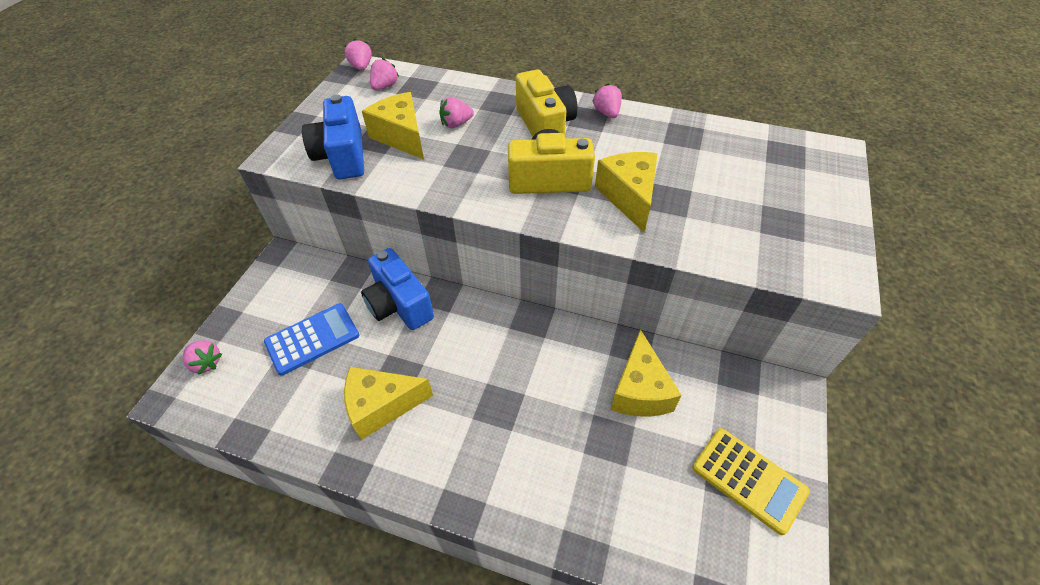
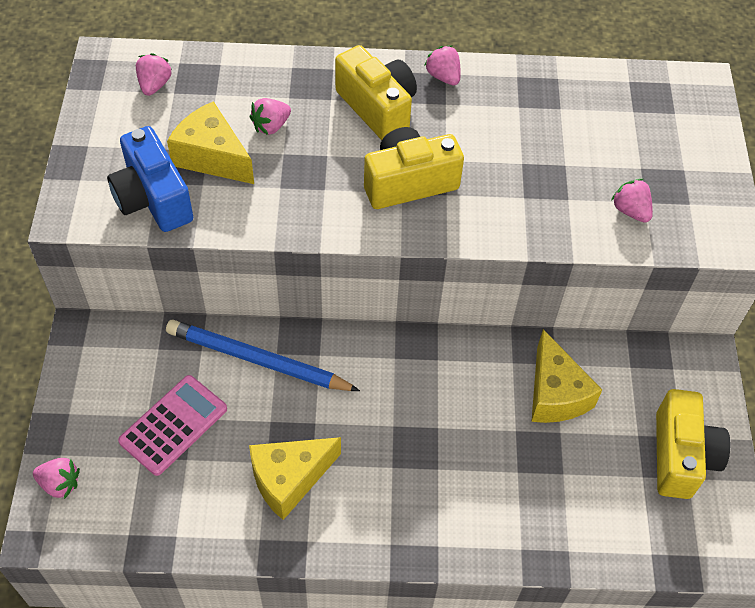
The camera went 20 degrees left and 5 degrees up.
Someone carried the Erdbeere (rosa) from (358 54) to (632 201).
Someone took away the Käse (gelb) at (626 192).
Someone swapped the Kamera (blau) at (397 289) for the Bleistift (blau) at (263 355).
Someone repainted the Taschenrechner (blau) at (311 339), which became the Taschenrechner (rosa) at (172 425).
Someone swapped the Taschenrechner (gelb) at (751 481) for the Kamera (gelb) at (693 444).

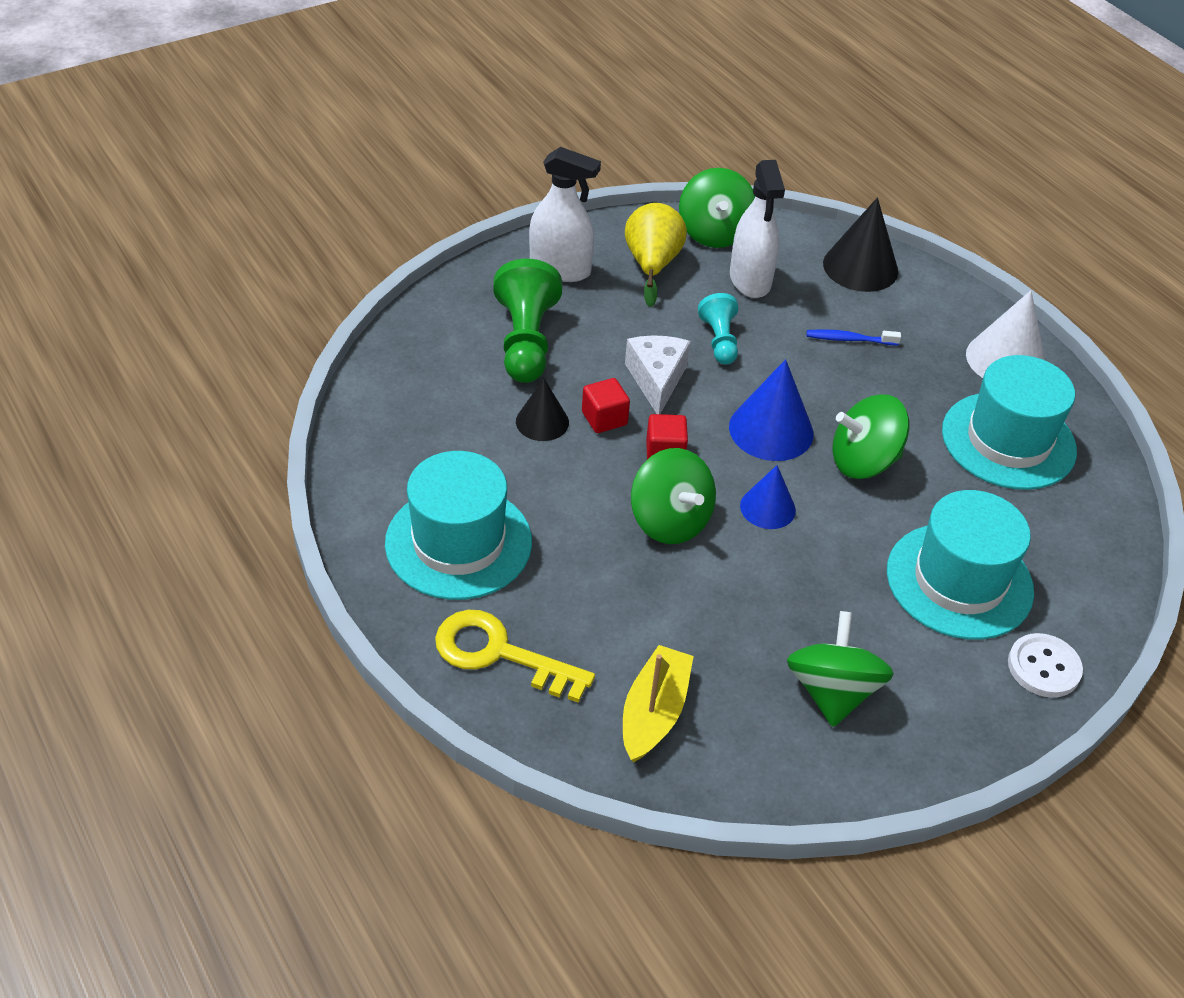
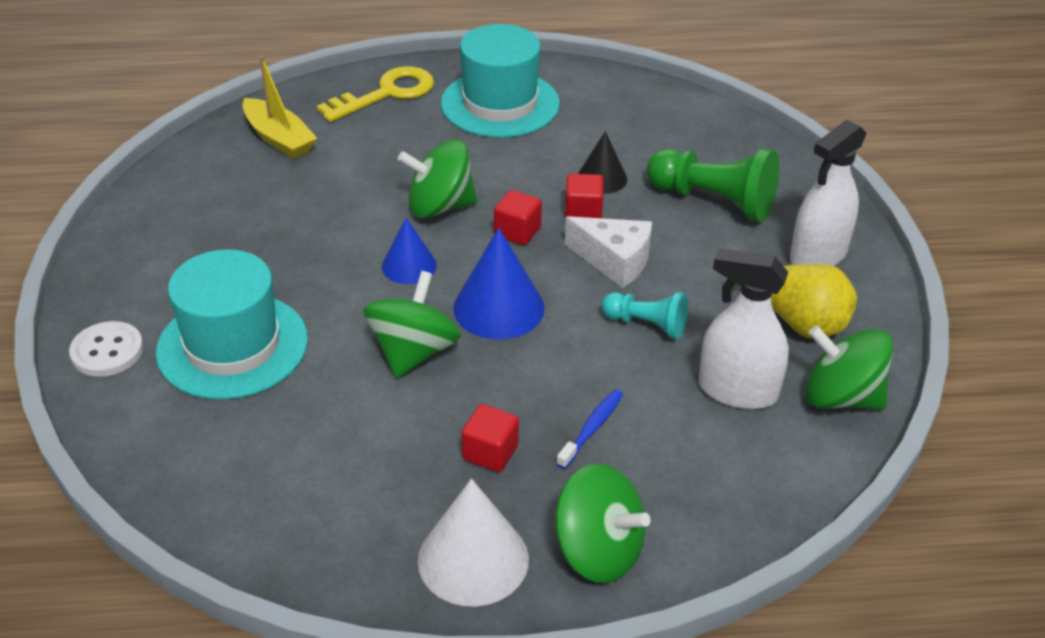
The camera went 120 degrees right and 5 degrees down.
Someone took away the Kegel (schwarz) at (860 244).
Someone took away the Hut (türkis) at (1009 422).
Someone carried the Kreisel (grün) from (840 669) to (602 523).
Someone put down the Kubus (rot) at (490 438).

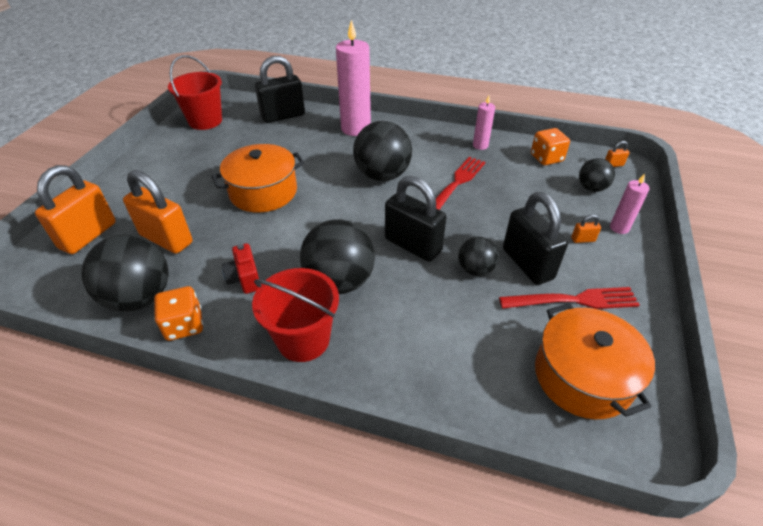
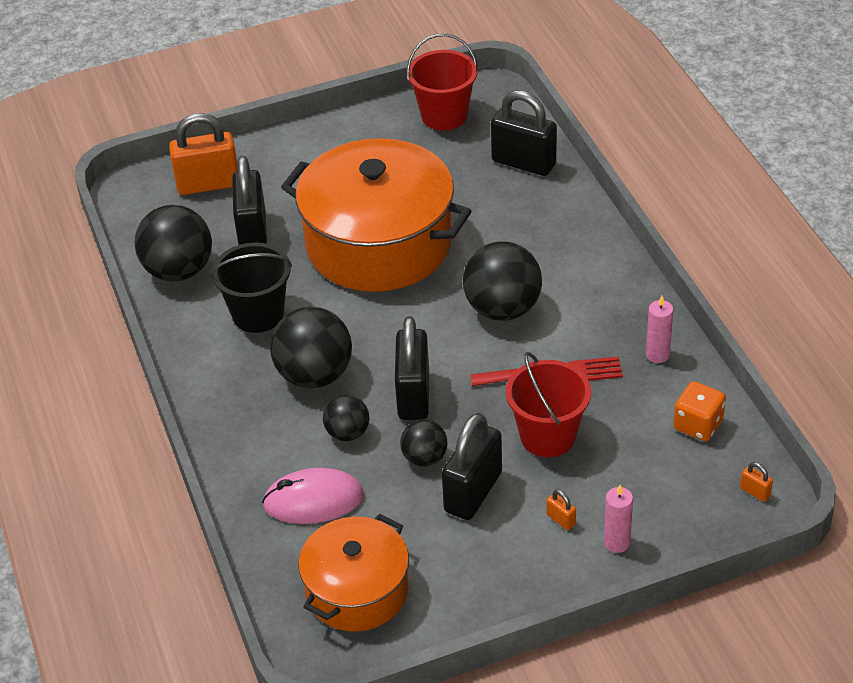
The camera went 55 degrees right and 0 degrees up.
Someone took away the Kerze (rosa) at (353 78).
Someone scaled the Kochtopf (orange) at (258 178) by 1.71.
Someone carried the Ball (schwarz) from (597 175) to (346 418).
Someone repainted the Vorhängeschloss (orange) at (158 212), which became the Vorhängeschloss (schwarz) at (249 200).
Someone swapped the Kamera (rot) at (240 268) for the Eimer (schwarz) at (251 287).
Someone carried the Eimer (rot) from (295 315) to (548 404).
Someone took away the Spielwürfel (orange) at (178 313).
Someone took away the Gabel (rot) at (569 298).
Someone put down the Computermaus (rosa) at (313 496).

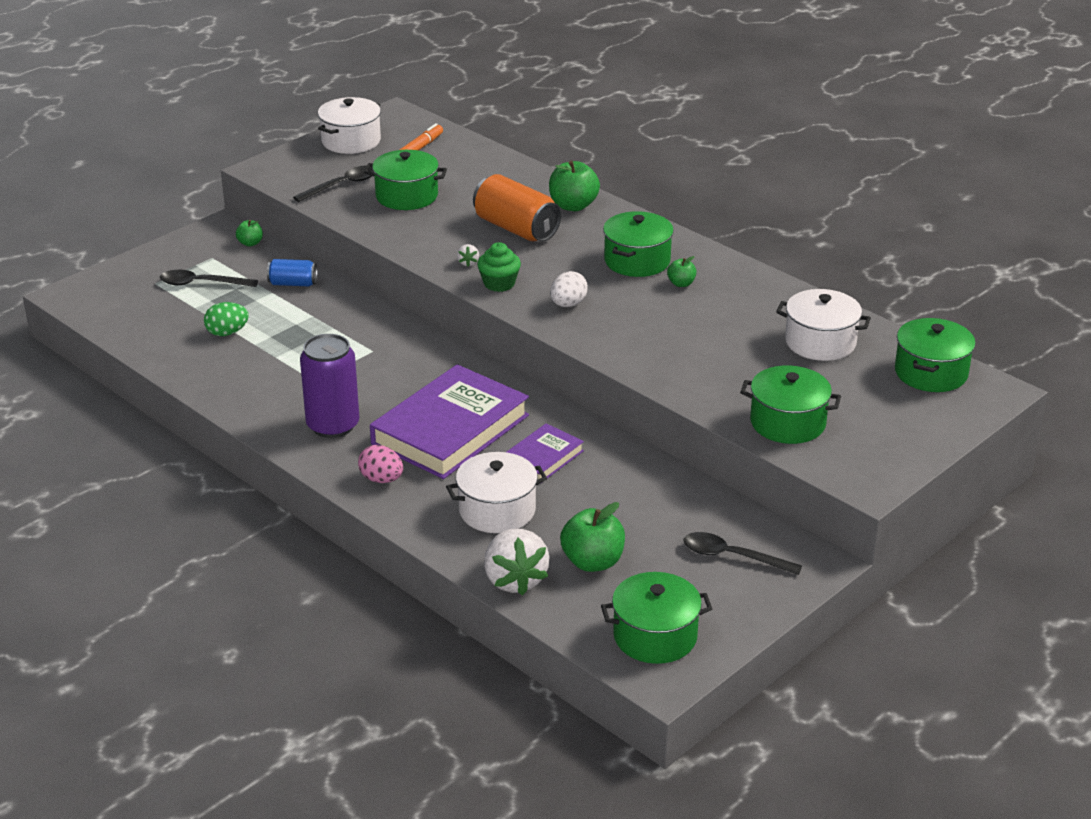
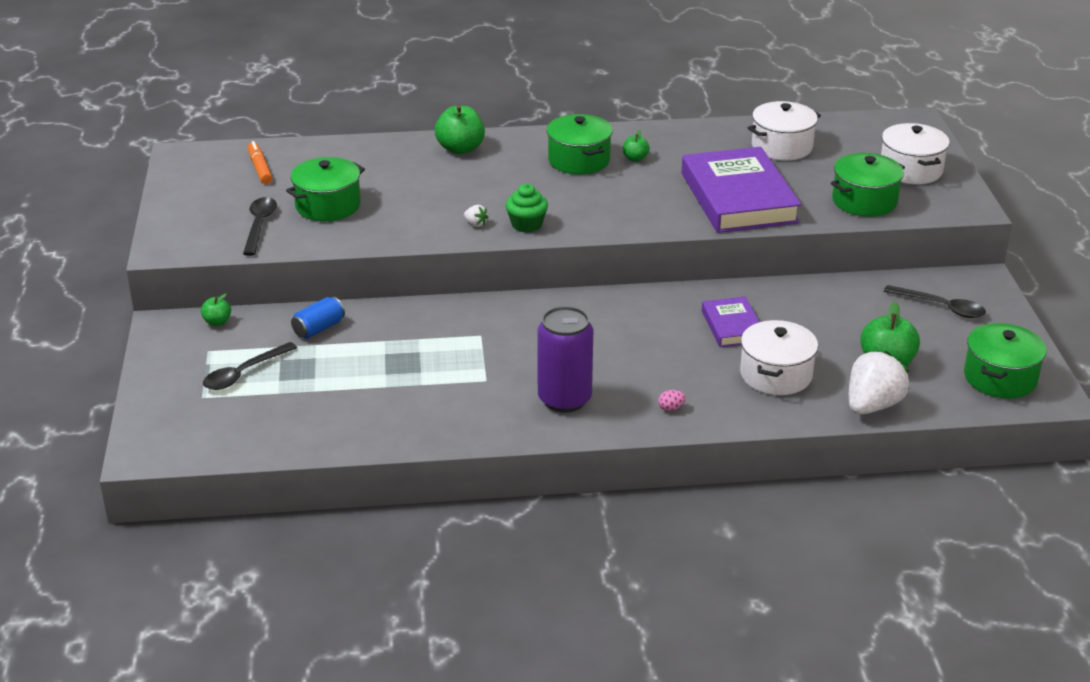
The camera went 50 degrees left and 0 degrees up.
Someone carried the Kochtopf (weiß) from (349 125) to (915 153).
Someone took away the Dose (orange) at (517 208).
Someone took away the Ei (weiß) at (569 289).
Someone took away the Ei (grün) at (226 319).
Someone took away the Kochtopf (grün) at (935 355).
Someone carried the Buch (lila) from (449 421) to (741 190).
Someone scaled the Ei (rosa) at (380 464) by 0.57.
Someone rotated the Erdbeere (weiß) at (517 562) by 75 degrees counterclockwise.
Someone rotated the Löffel (schwarz) at (742 553) by 120 degrees counterclockwise.

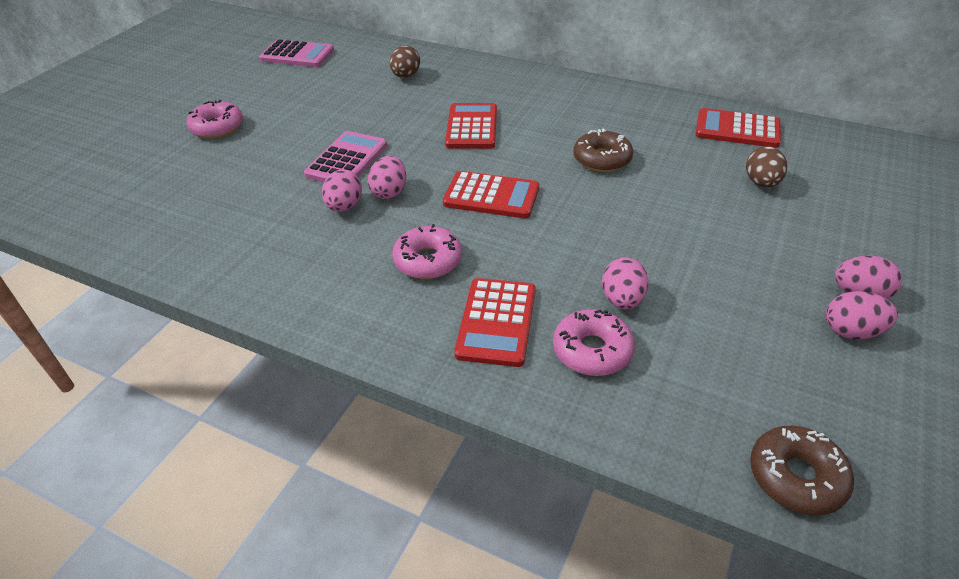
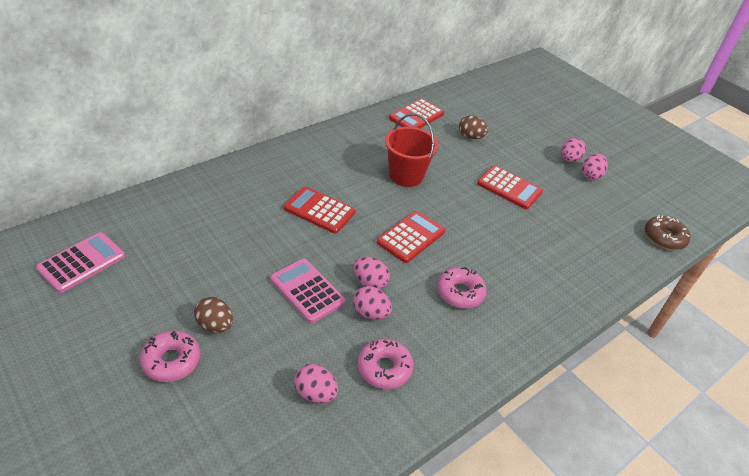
The camera went 70 degrees left and 0 degrees up.
Someone carried the Ei (braun) from (405 61) to (213 315).
Someone swapped the Donut (braun) at (603 150) for the Eimer (rot) at (412 150).
Someone carried the Ei (rosa) from (625 283) to (316 383).
Someone carried the Taschenrechner (rot) from (495 322) to (510 187).
Someone carried the Donut (rosa) from (594 342) to (386 364).

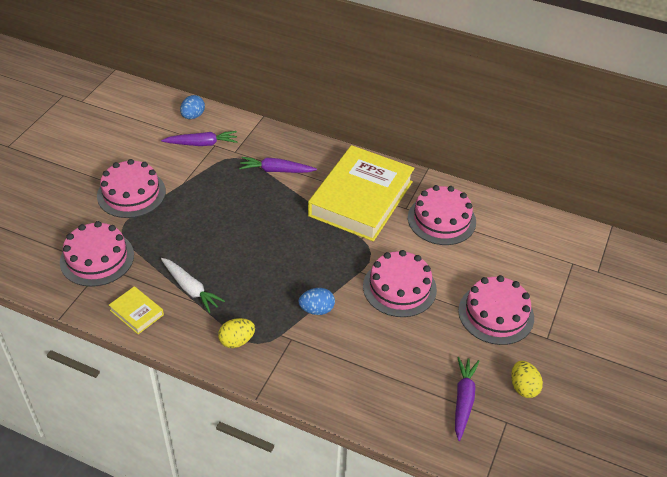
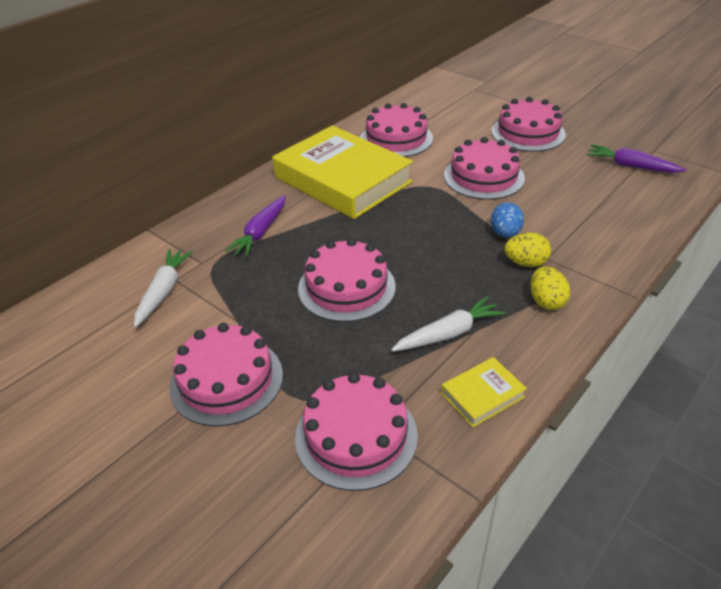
The camera went 70 degrees left and 5 degrees down.
Someone took away the Ei (blau) at (192 107).
Someone repainted the Karotte (lila) at (199 138), which became the Karotte (weiß) at (163 288).
Someone carried the Ei (gelb) from (527 379) to (527 250).
Someone put down the Kuchen (rosa) at (347 280).

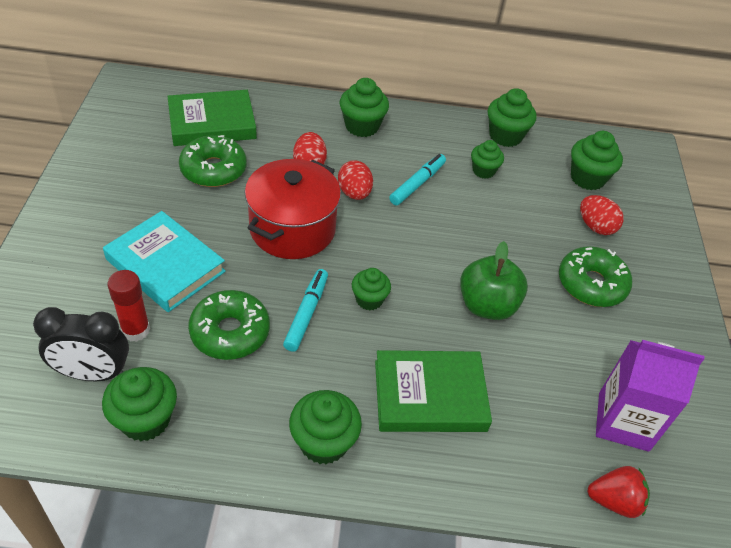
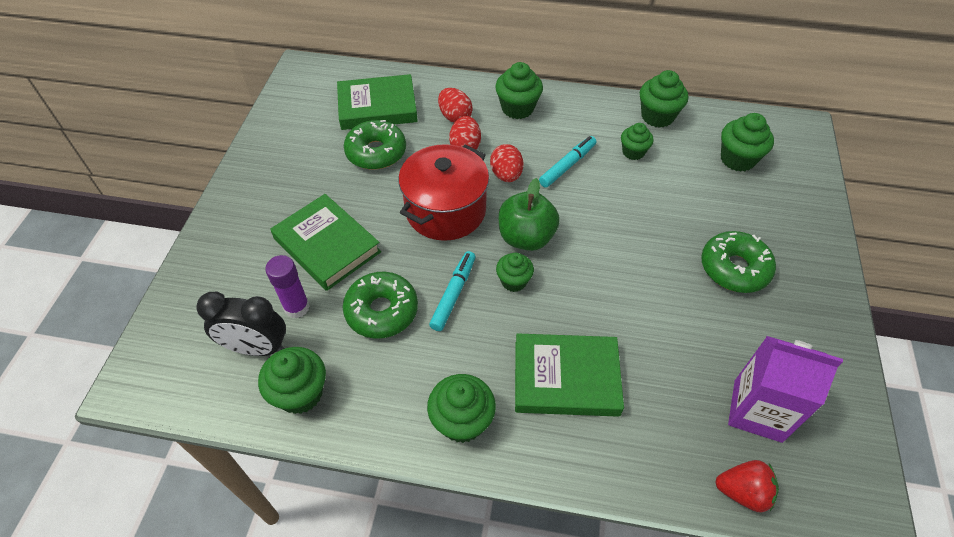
The camera went 10 degrees right and 5 degrees up.
Someone carried the Ei (rot) from (602 215) to (455 105).
Someone repainted the Buch (türkis) at (164 261), which became the Buch (grün) at (325 242).
Someone carried the Apfel (grün) from (494 280) to (529 214).
Someone repainted the Klebestift (rot) at (129 306), which became the Klebestift (lila) at (287 286).

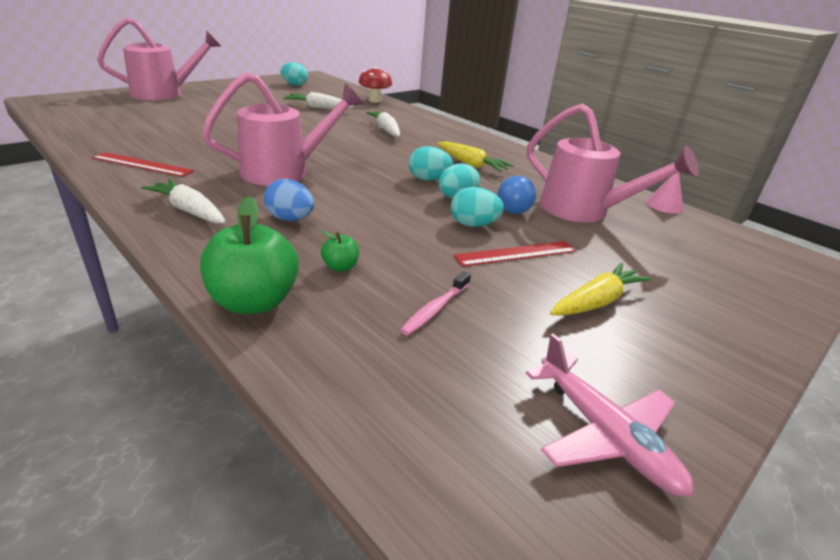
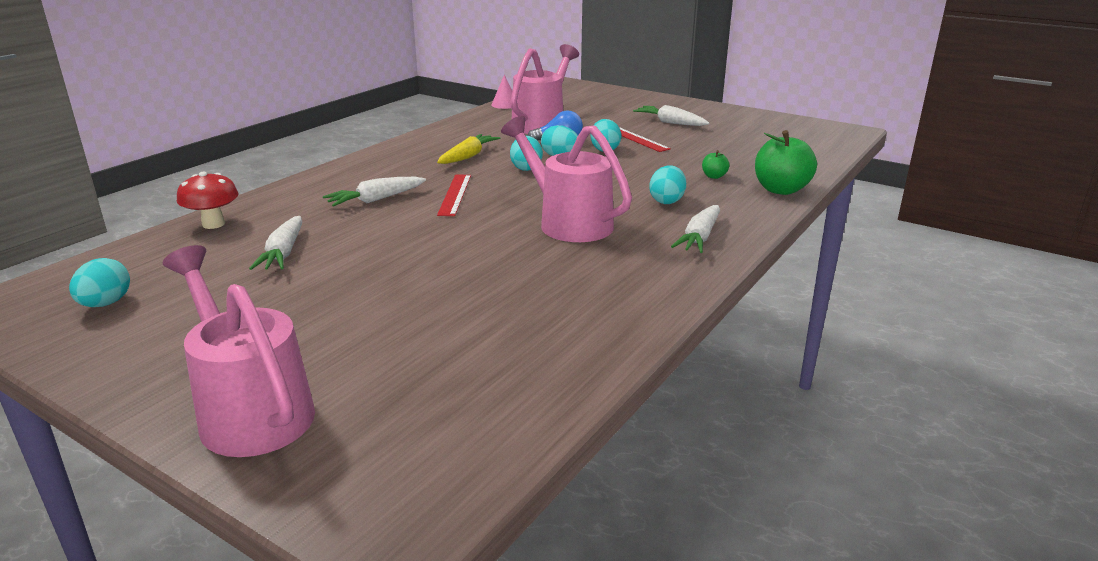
The camera went 100 degrees left and 5 degrees down.
Someone carried the Lineal (rot) from (143 164) to (454 195).
Someone repainted the Ei (blau) at (289 200), which became the Ei (türkis) at (667 184).
Someone repainted the Karotte (gelb) at (601 289), which became the Karotte (weiß) at (671 115).
Someone took away the Zahnbürste (rosa) at (435 303).
Someone took away the Flugzeug (rosa) at (609 414).

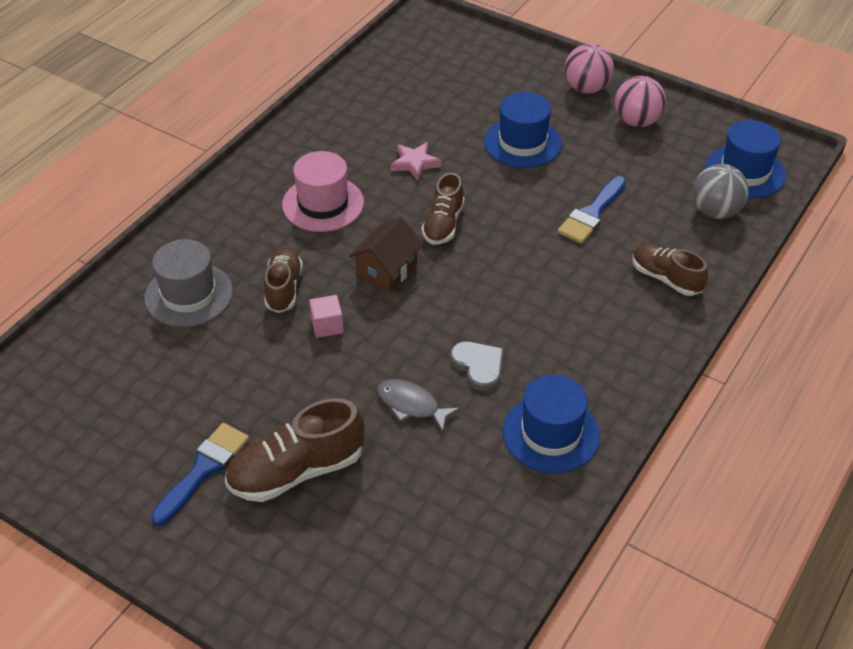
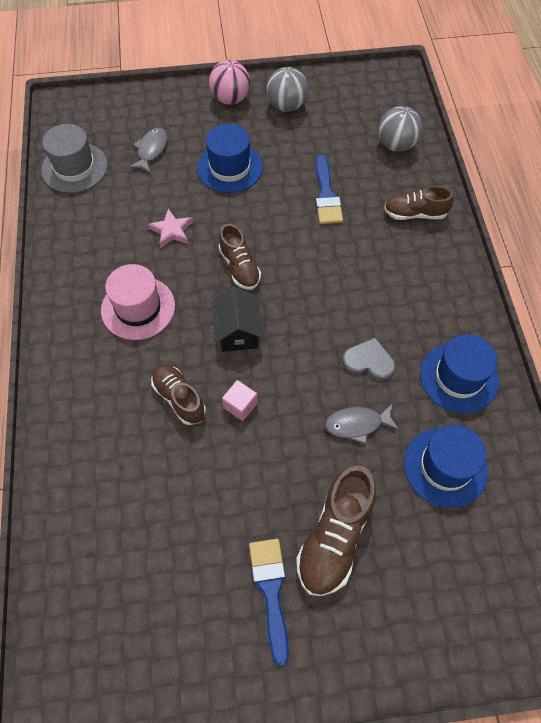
The camera went 40 degrees left and 15 degrees up.
Someone repainted the Ball (rosa) at (640 101), which became the Ball (grau) at (287 89).
Someone carried the Hut (blau) from (745 159) to (446 466).
Someone repainted the Haus (braun) at (386 255), which became the Haus (schwarz) at (237 319).
Someone carried the Hut (grau) from (188 283) to (74 158).
Someone put down the Fisch (grau) at (148 150).

